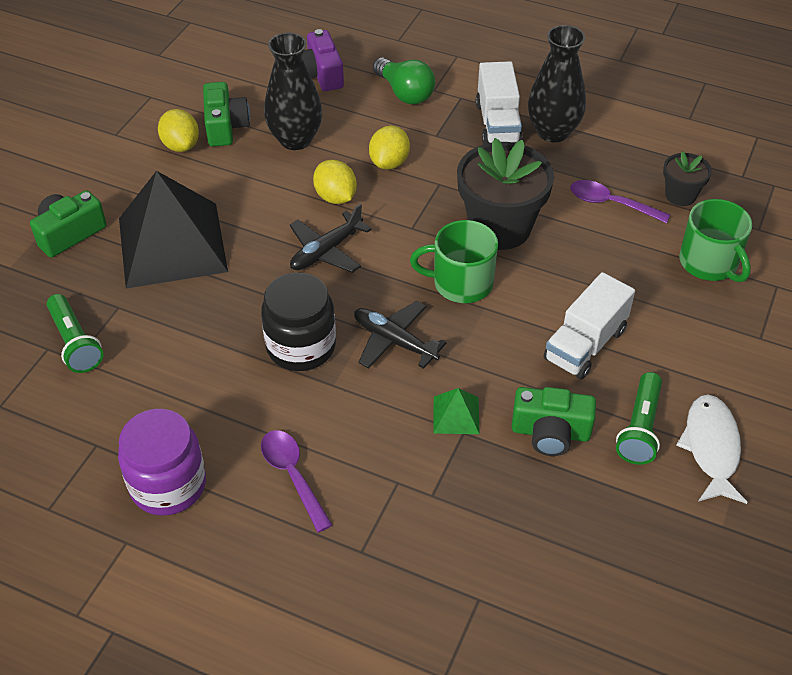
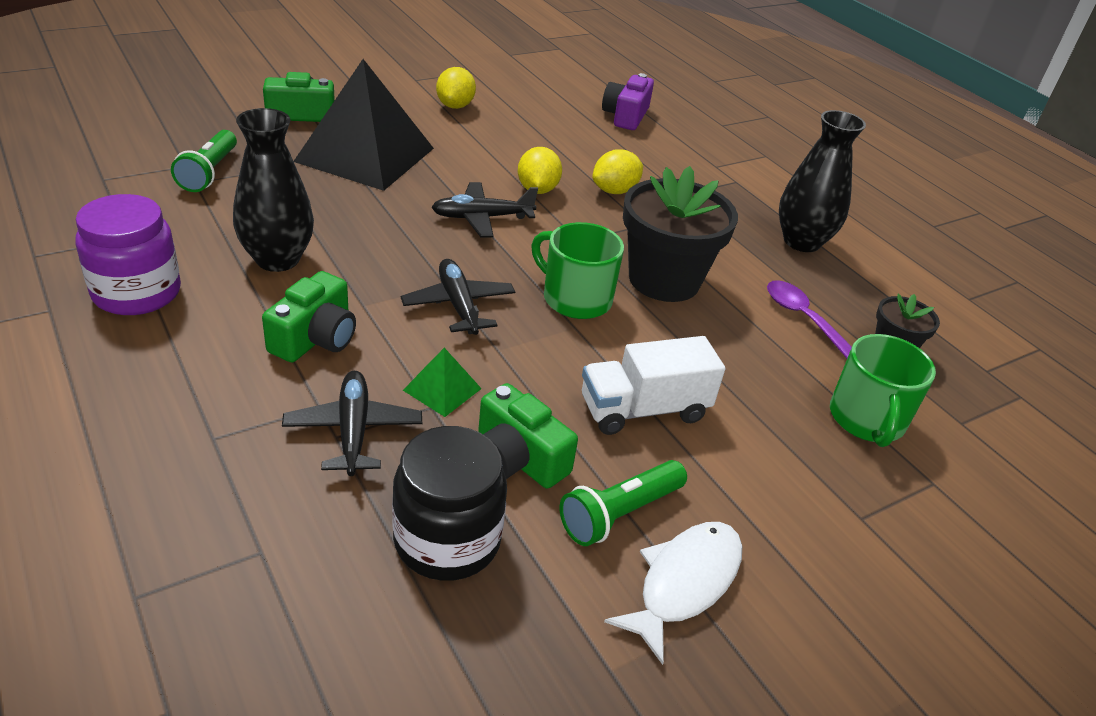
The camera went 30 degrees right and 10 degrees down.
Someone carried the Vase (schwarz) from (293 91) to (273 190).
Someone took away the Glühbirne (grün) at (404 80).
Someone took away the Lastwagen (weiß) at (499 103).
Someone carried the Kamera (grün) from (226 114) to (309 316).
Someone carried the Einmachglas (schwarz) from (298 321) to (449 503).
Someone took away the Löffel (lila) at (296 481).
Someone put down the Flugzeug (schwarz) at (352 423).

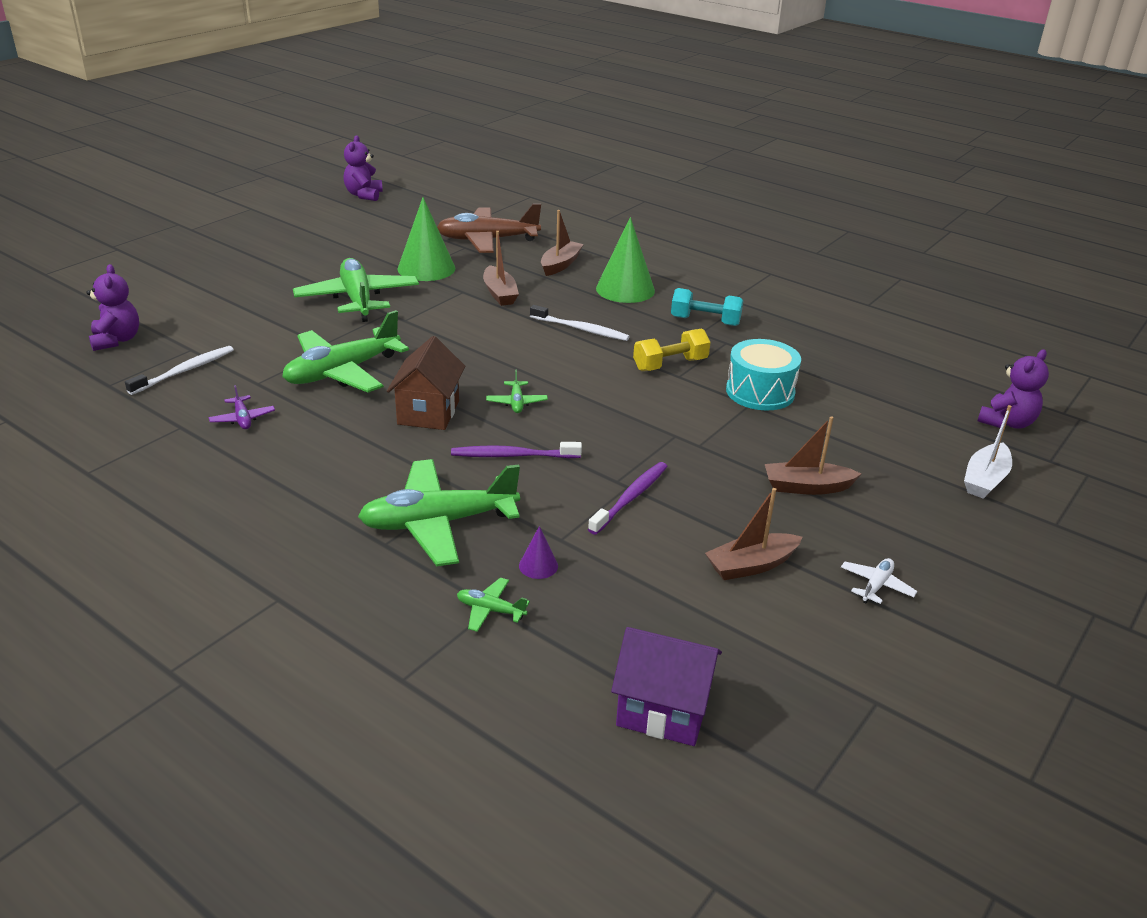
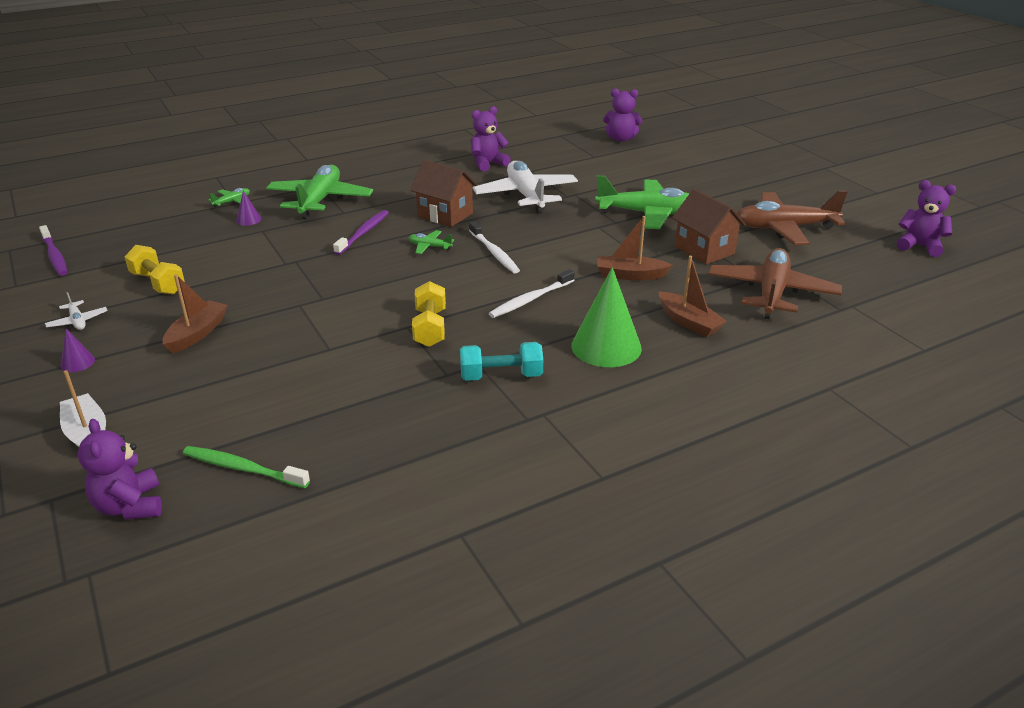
The camera went 115 degrees right and 0 degrees up.
Someone swapped the Kegel (grün) at (426 239) for the Haus (braun) at (709 226).
Someone rotated the Hantel (türkis) at (707 307) by 45 degrees clockwise.
Someone repainted the Flugzeug (grün) at (345 351), which became the Flugzeug (weiß) at (525 187).
Someone took away the Trommel (türkis) at (763 374).
Someone carried the Zahnbürste (weiß) from (179 370) to (494 247).
Someone swapped the Flugzeug (lila) at (241 407) for the Teddybär (lila) at (491 138).
Someone carried the Zahnbürste (lila) from (628 498) to (53 250).
Someone swapped the Boot (braun) at (753 534) for the Hantel (gelb) at (154 269).
Someone took away the Haus (lila) at (666 686).
Someone put down the Flugzeug (braun) at (792 217).
Someone put down the Kegel (lila) at (78 350).
Someone put down the Zahnbürste (grün) at (246 467).

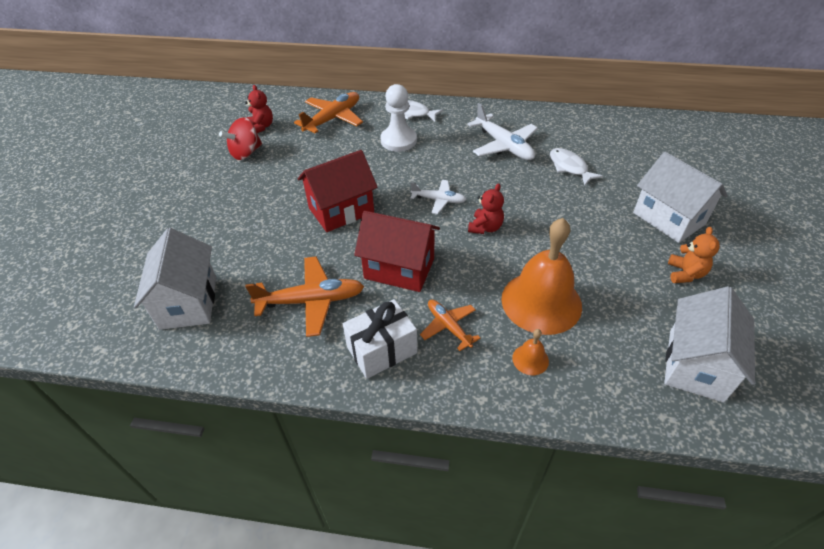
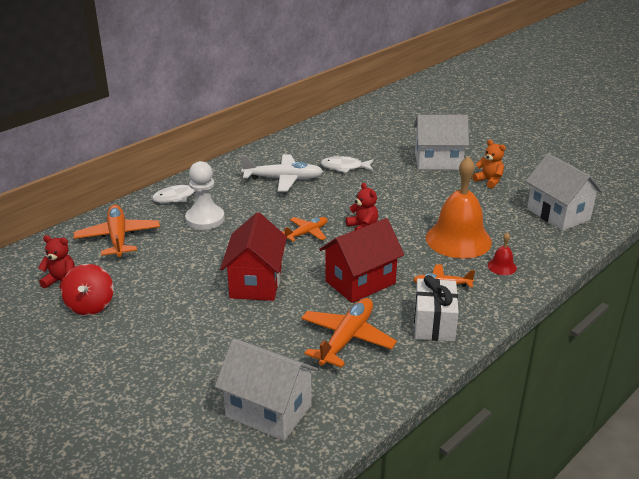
The camera went 55 degrees left and 15 degrees down.
Someone repainted the Flugzeug (weiß) at (439 197), which became the Flugzeug (orange) at (305 229).
Someone repainted the Glocke (orange) at (530 352), which became the Glocke (rot) at (502 253).

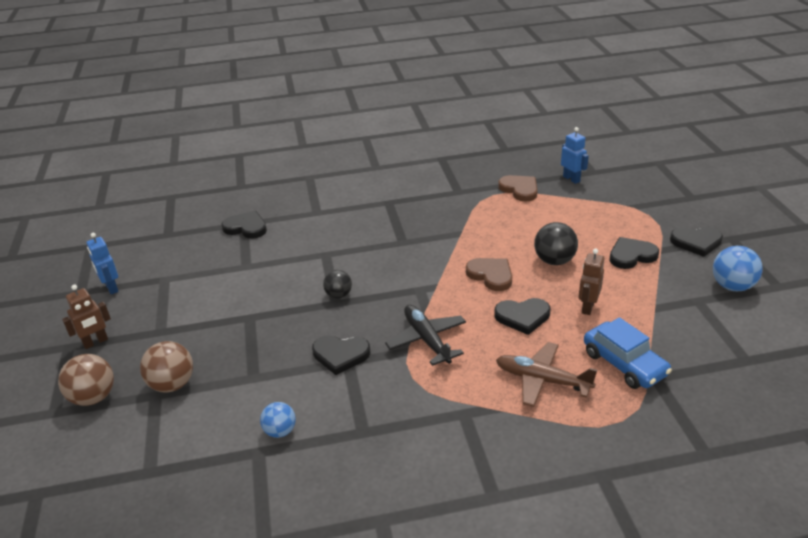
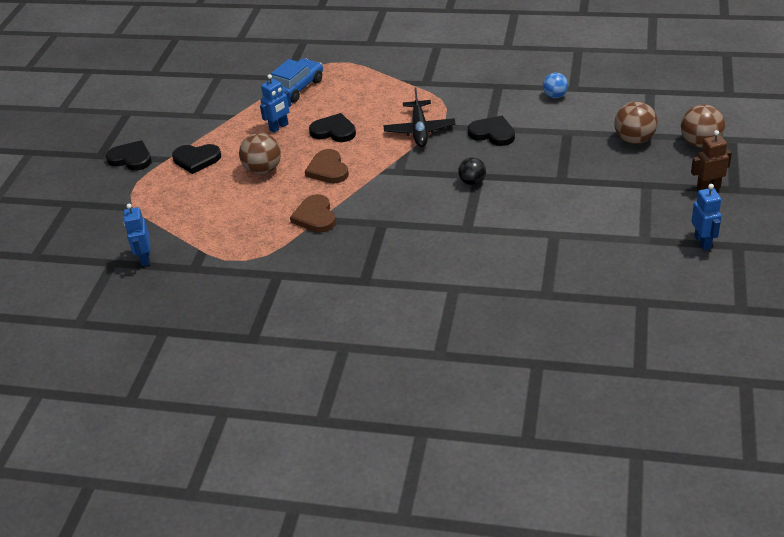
The camera went 155 degrees left and 5 degrees up.
Someone carried the Herz (braun) from (518 188) to (313 213).
Someone took away the Herz (schwarz) at (244 224).
Someone repainted the Ball (schwarz) at (556 243), which became the Ball (braun) at (260 154).
Someone took away the Ball (blau) at (738 268).
Someone repainted the Roboter (braun) at (591 282), which became the Roboter (blau) at (276 103).
Someone rotated the Auto (blau) at (628 353) by 45 degrees clockwise.
Someone took away the Flugzeug (braun) at (546 374).

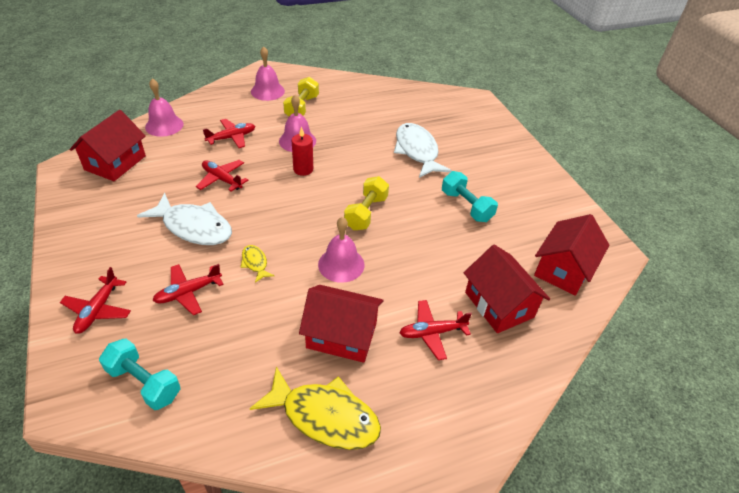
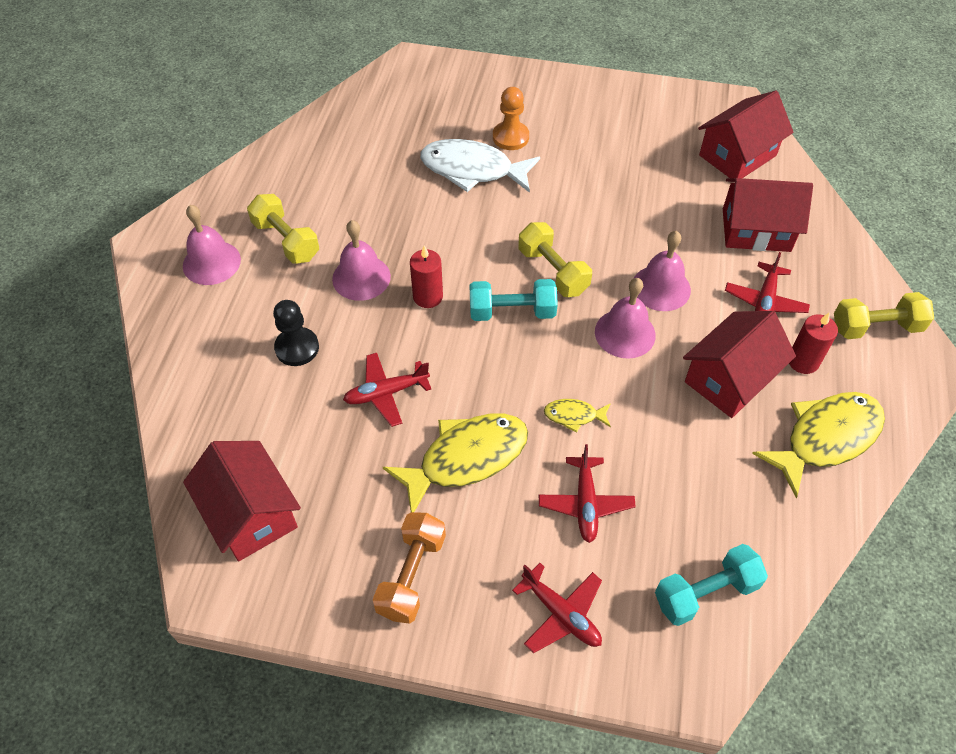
The camera went 55 degrees left and 10 degrees up.
Someone carried the Glocke (rosa) from (164 107) to (662 271).
Someone swapped the Flugzeug (rot) at (229 133) for the Bauer (schwarz) at (296 333).
Someone carried the Hantel (türkis) from (470 196) to (514 300).
Someone repainted the Fisch (weiß) at (184 219), which became the Fisch (gelb) at (455 462).
Someone rotated the Haus (rot) at (571 255) by 75 degrees clockwise.
Someone put down the Bauer (orange) at (511 118).
Someone put down the Hantel (gelb) at (884 315).
Someone put down the Kerze (rot) at (813 343).
Someone put down the Hantel (orange) at (409 568).

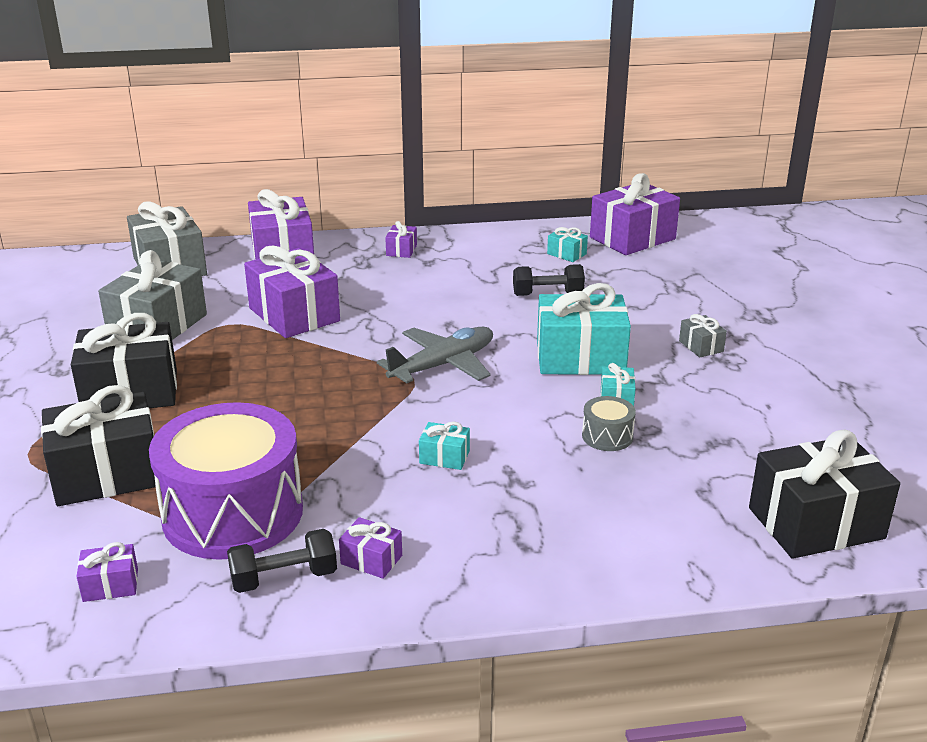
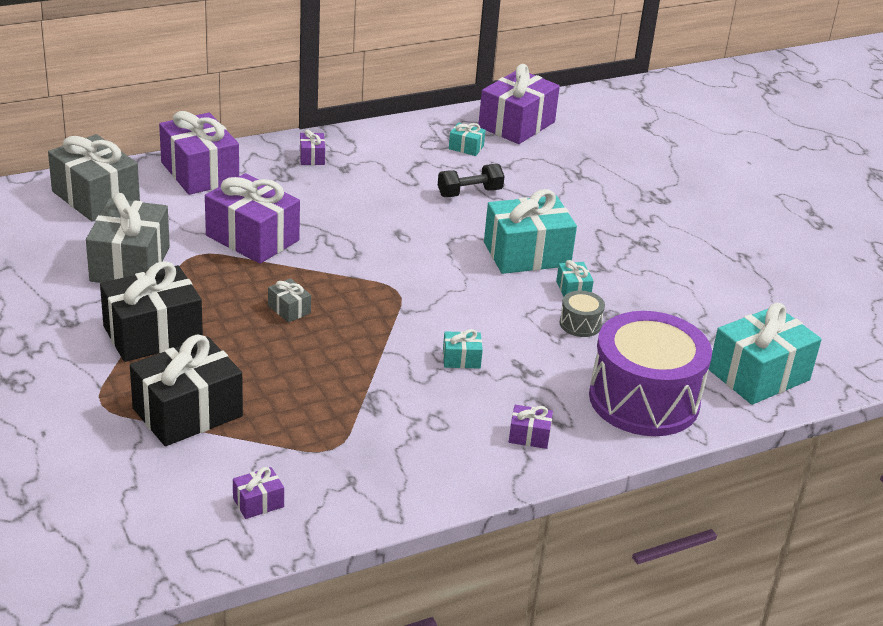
The camera went 20 degrees left and 5 degrees up.
Someone carried the Geschenk (grau) from (703 336) to (289 300).
Someone took away the Flugzeug (grau) at (435 355).
Someone carried the Trommel (lila) from (226 481) to (650 373).
Someone repainted the Geschenk (schwarz) at (824 494), which became the Geschenk (türkis) at (765 354).
Someone carried the Geschenk (lila) from (370 548) to (531 427).
Someone took away the Hantel (schwarz) at (282 561).

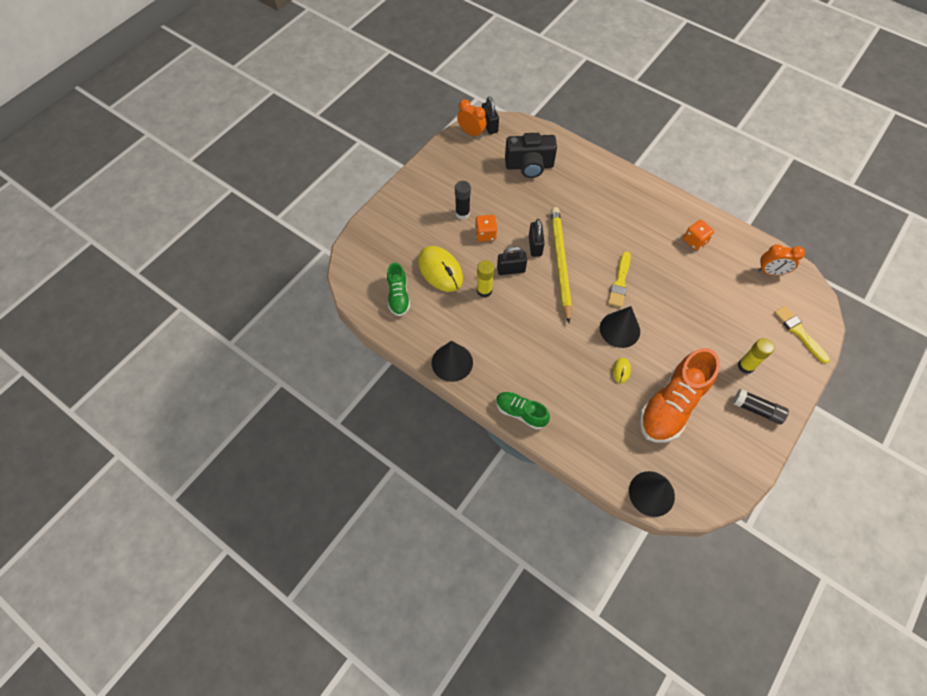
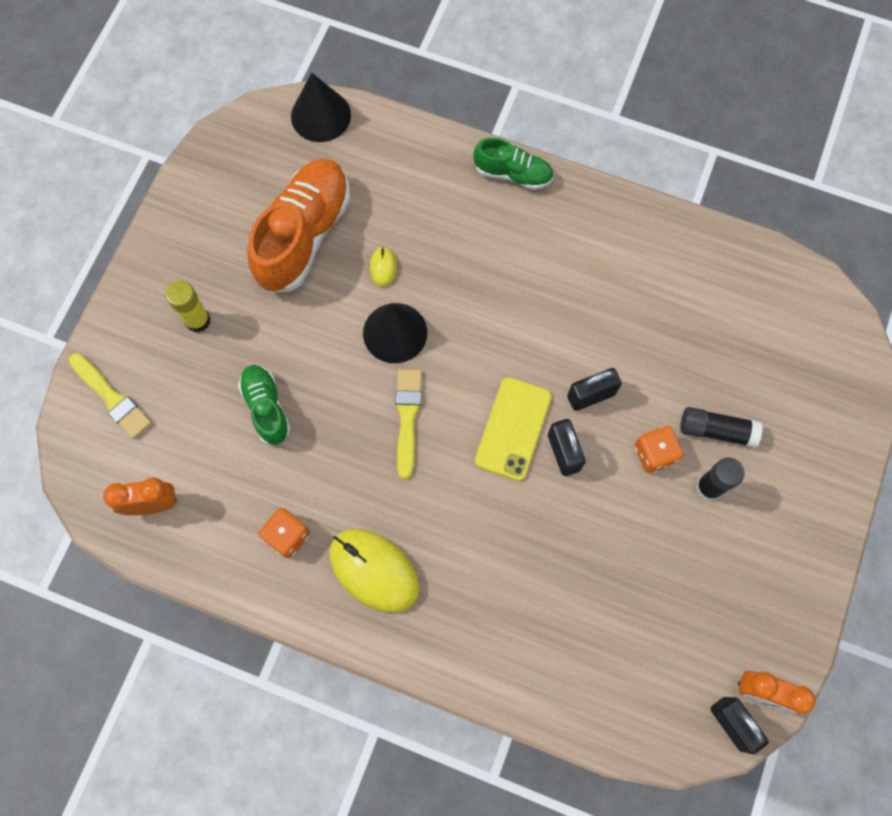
The camera went 165 degrees right and 10 degrees up.
Someone took away the Kamera (schwarz) at (531 155).
Someone swapped the Bleistift (gelb) at (561 265) for the Handy (gelb) at (513 429).
Someone carried the Computermaus (gelb) from (440 269) to (374 571).
Someone took away the Klebestift (gelb) at (485 279).
Someone carried the Schuh (grün) from (398 290) to (264 405).
Someone took away the Kegel (schwarz) at (452 361).
Someone carried the Klebestift (schwarz) from (761 407) to (721 427).

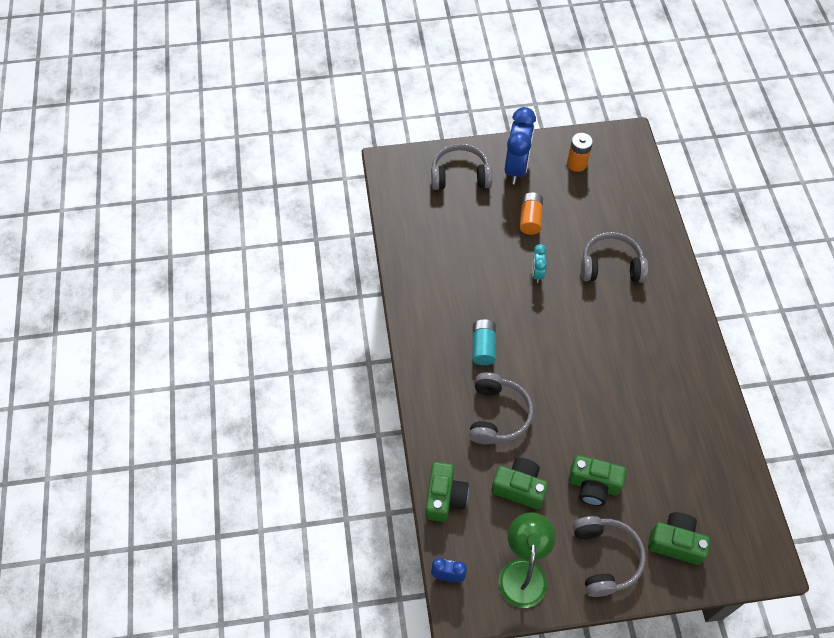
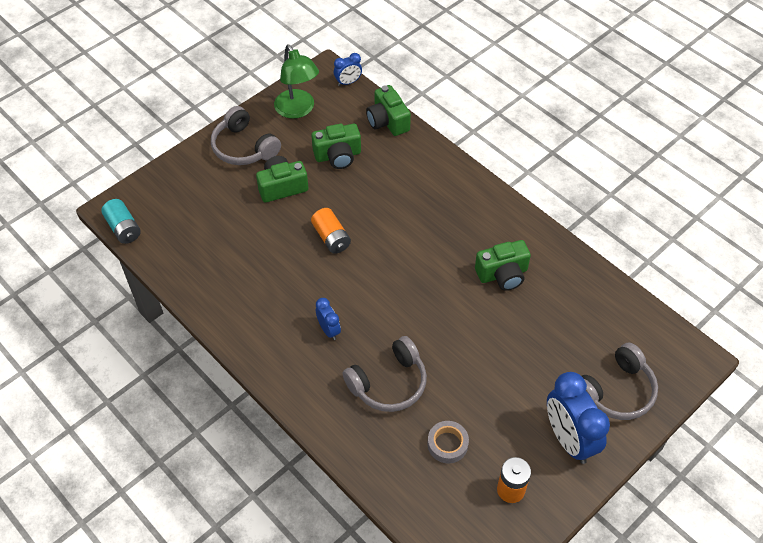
The camera went 145 degrees right and 5 degrees down.
Someone carried the Batterie (orange) from (531 213) to (331 231).
Someone took away the Wecker (türkis) at (539 263).
Someone carried the Batterie (türkis) from (484 342) to (121 221).
Someone took away the Kopfhörer (grau) at (501 408).
Someone carried the Kamera (grün) from (679 538) to (503 265).
Someone put down the Wecker (blau) at (328 319).
Someone put down the Klebeband (grau) at (448 442).

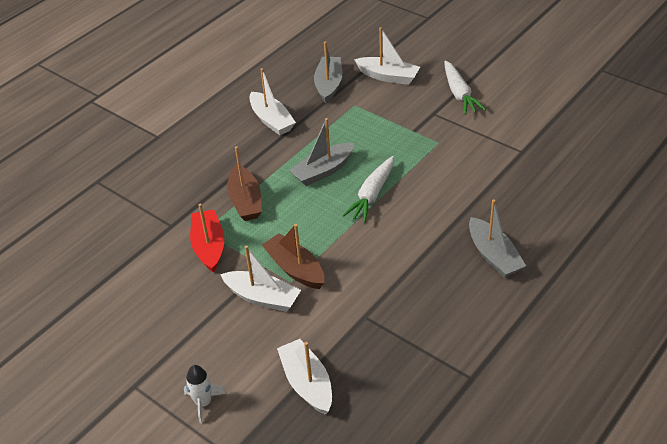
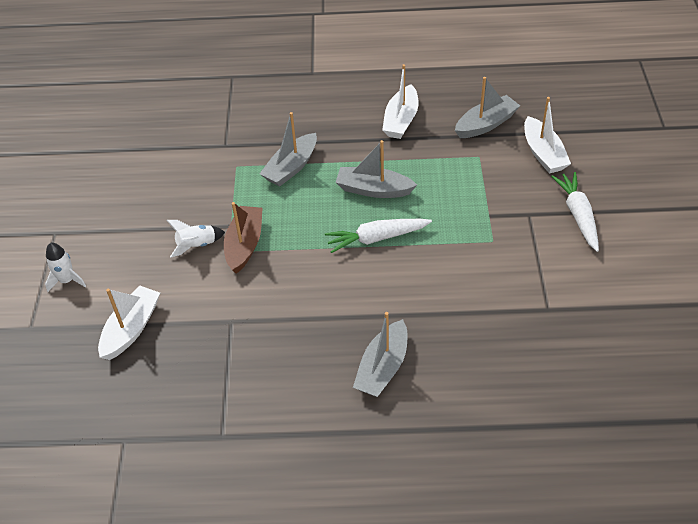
The camera went 50 degrees right and 5 degrees up.
Someone rotated the Karotte (weiß) at (465 88) by 135 degrees clockwise.
Someone repainted the Boot (braun) at (244 183), which became the Boot (grau) at (288 149).
Someone took away the Boot (rot) at (207 238).
Someone swapped the Boot (weiß) at (260 278) for the Rakete (weiß) at (195 239).

